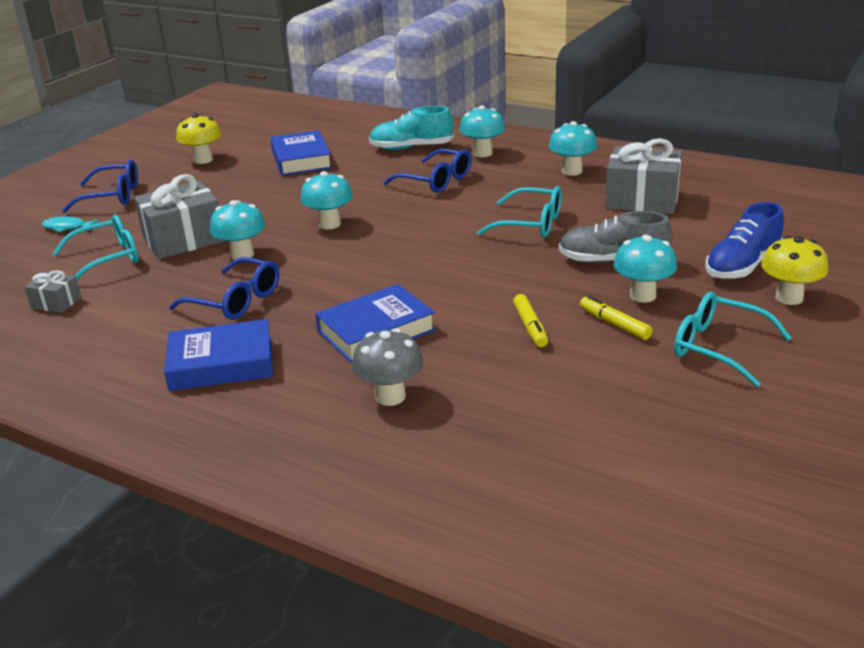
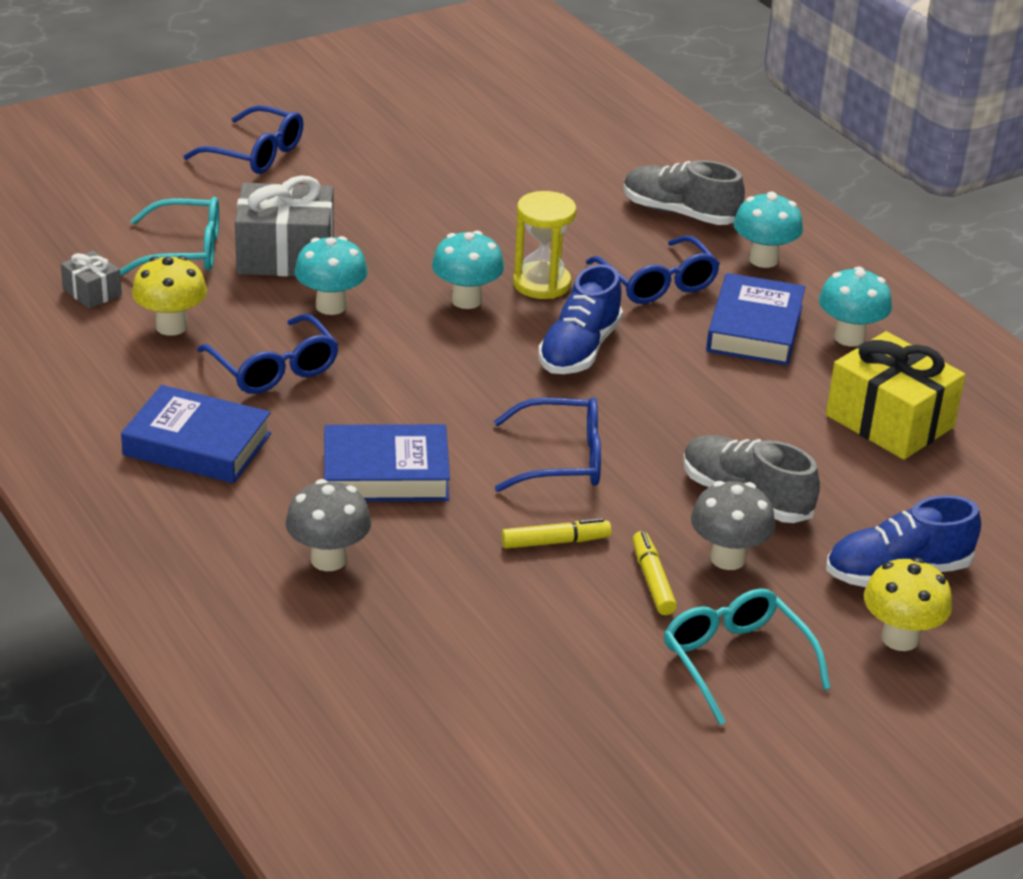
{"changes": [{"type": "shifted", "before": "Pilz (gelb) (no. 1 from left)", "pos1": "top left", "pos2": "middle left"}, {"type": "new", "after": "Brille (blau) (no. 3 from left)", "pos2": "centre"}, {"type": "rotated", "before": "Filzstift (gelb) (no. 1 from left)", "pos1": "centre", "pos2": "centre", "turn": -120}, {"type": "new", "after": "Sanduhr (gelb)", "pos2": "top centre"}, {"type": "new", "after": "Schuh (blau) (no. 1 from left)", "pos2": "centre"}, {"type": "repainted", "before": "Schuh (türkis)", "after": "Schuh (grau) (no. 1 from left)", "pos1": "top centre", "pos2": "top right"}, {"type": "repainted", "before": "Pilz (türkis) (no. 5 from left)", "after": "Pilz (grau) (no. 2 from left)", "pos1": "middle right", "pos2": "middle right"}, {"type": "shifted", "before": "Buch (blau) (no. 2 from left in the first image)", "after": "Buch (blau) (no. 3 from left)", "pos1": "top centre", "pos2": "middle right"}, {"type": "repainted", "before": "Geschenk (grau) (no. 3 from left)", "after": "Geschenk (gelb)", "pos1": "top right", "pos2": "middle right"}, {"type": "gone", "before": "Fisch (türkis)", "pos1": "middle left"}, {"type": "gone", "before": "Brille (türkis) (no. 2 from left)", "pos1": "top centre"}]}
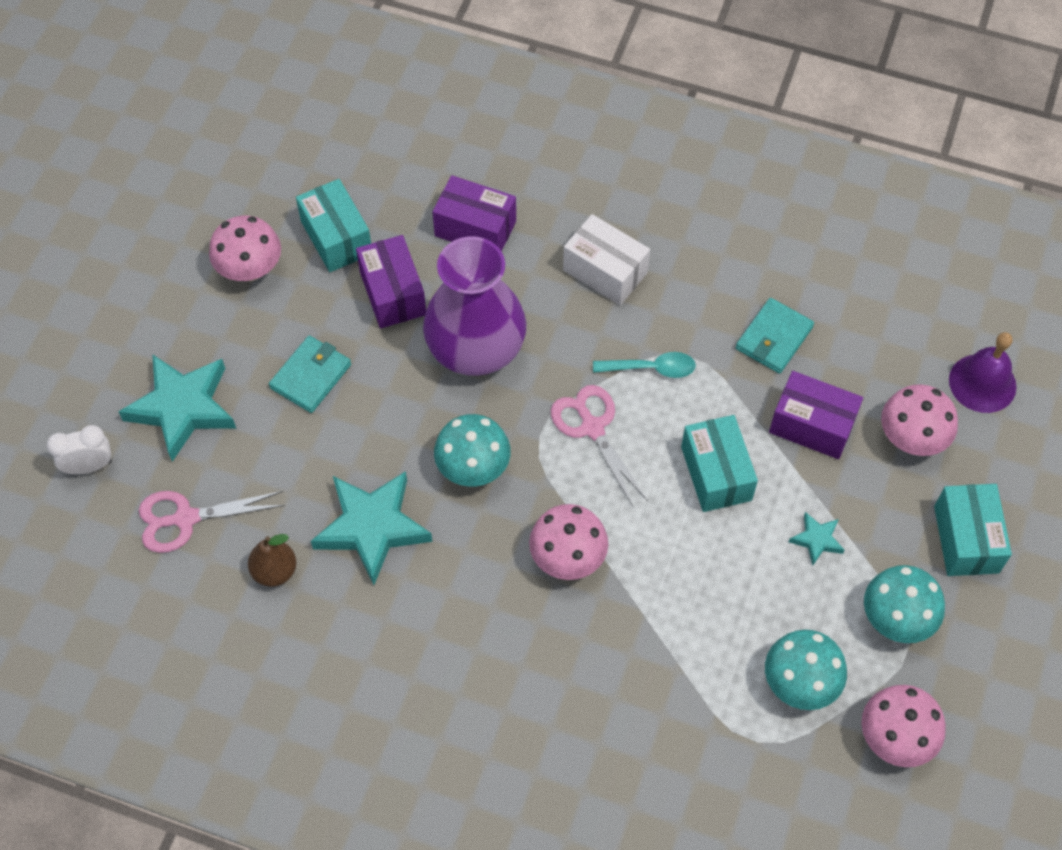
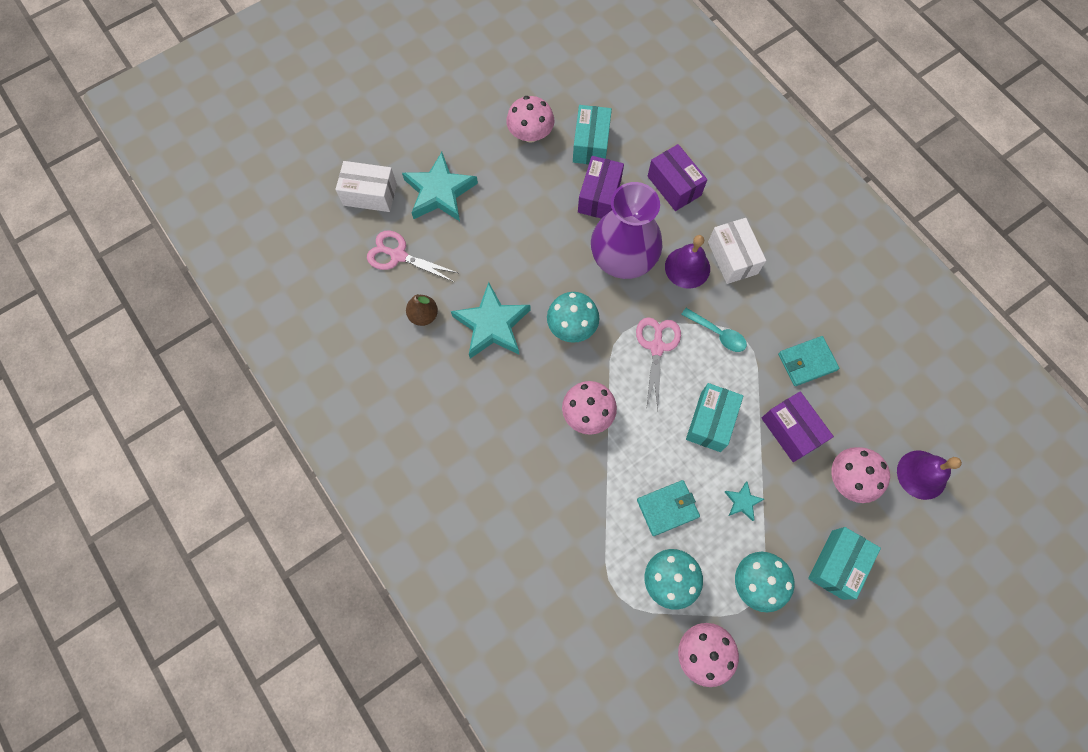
{"changes": [{"type": "swapped", "before": "Wecker (weiß)", "after": "Schachtel (weiß) (no. 1 from left)", "pos1": "middle left", "pos2": "top centre"}, {"type": "shifted", "before": "Geldbörse (türkis) (no. 1 from left)", "pos1": "middle left", "pos2": "bottom centre"}, {"type": "new", "after": "Glocke (lila) (no. 1 from left)", "pos2": "centre"}]}
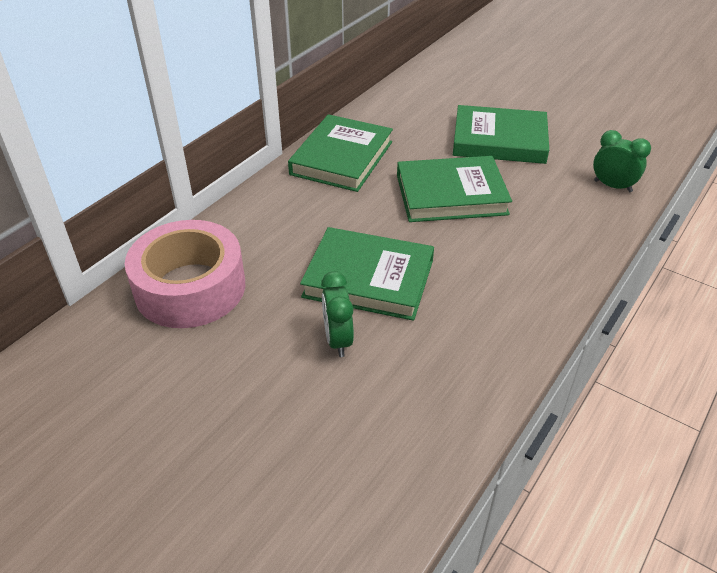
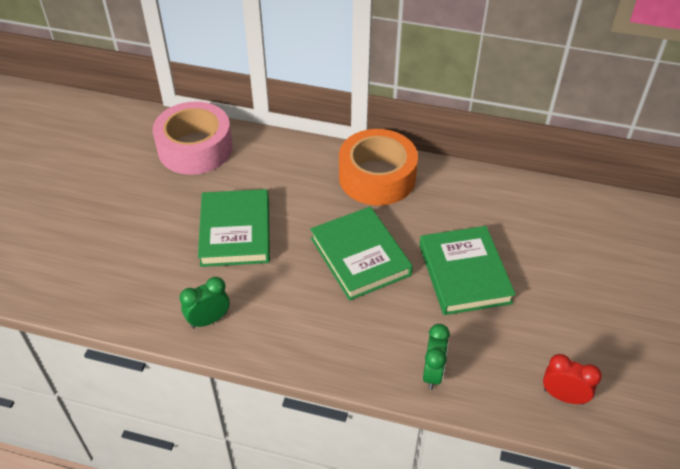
{"changes": [{"type": "shifted", "before": "Wecker (grün) (no. 1 from left)", "pos1": "centre", "pos2": "middle left"}, {"type": "swapped", "before": "Buch (grün) (no. 1 from left)", "after": "Klebeband (orange)", "pos1": "top centre", "pos2": "centre"}, {"type": "new", "after": "Wecker (rot)", "pos2": "bottom right"}]}
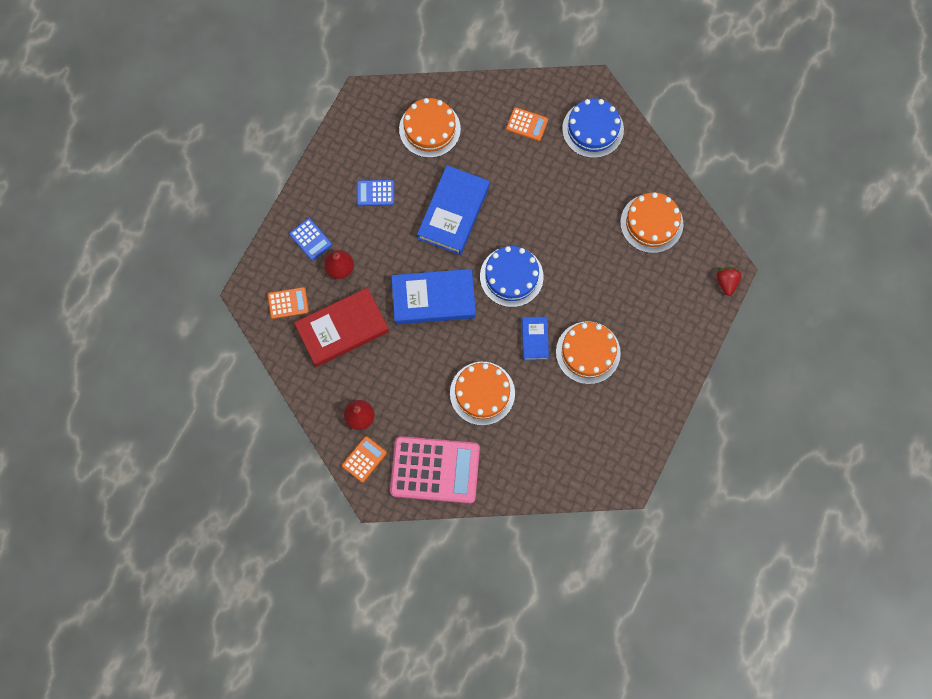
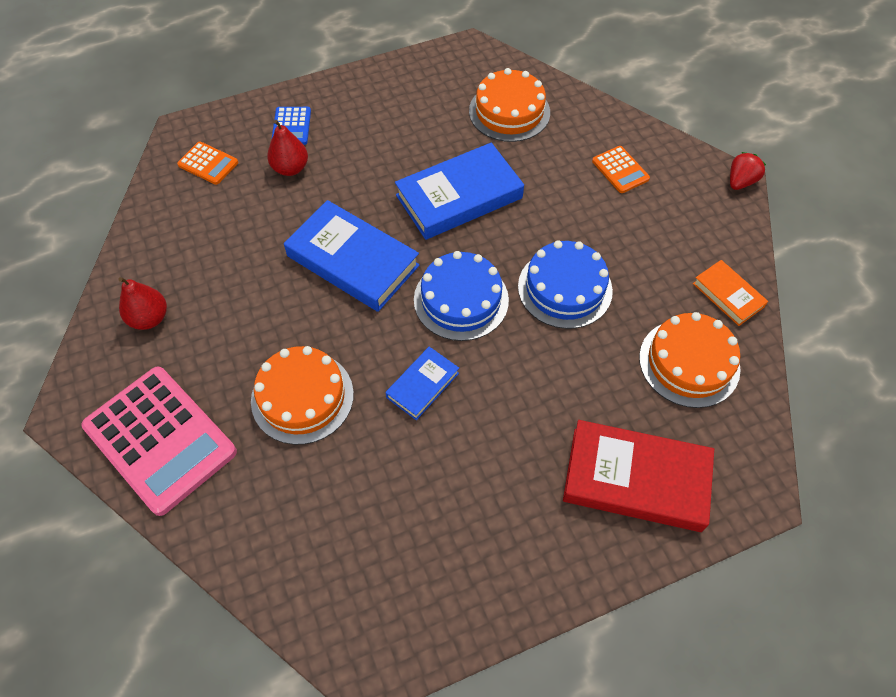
{"changes": [{"type": "shifted", "before": "Kuchen (blau) (no. 2 from left)", "pos1": "top centre", "pos2": "centre"}, {"type": "shifted", "before": "Buch (rot)", "pos1": "centre", "pos2": "bottom right"}, {"type": "new", "after": "Buch (orange)", "pos2": "middle right"}, {"type": "shifted", "before": "Erdbeere (rot)", "pos1": "middle right", "pos2": "top right"}, {"type": "gone", "before": "Taschenrechner (orange) (no. 2 from left)", "pos1": "centre"}, {"type": "gone", "before": "Taschenrechner (blau) (no. 2 from left)", "pos1": "top centre"}, {"type": "gone", "before": "Kuchen (orange) (no. 3 from left)", "pos1": "centre"}]}
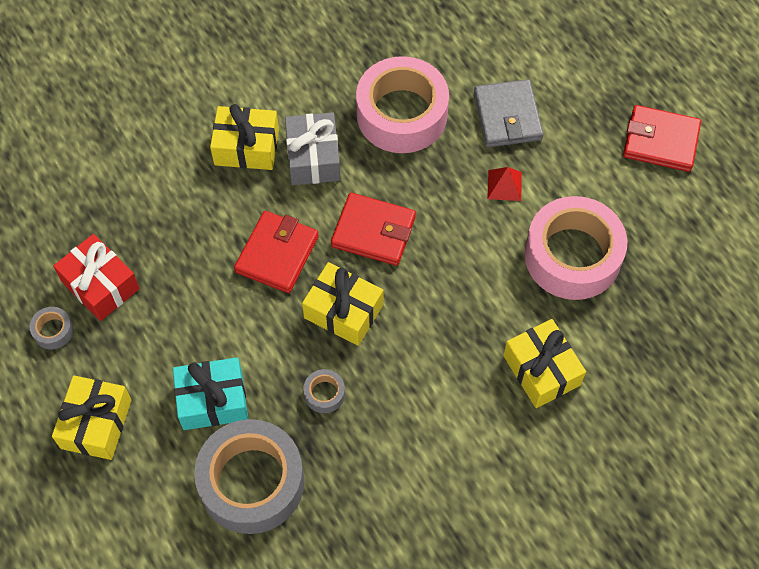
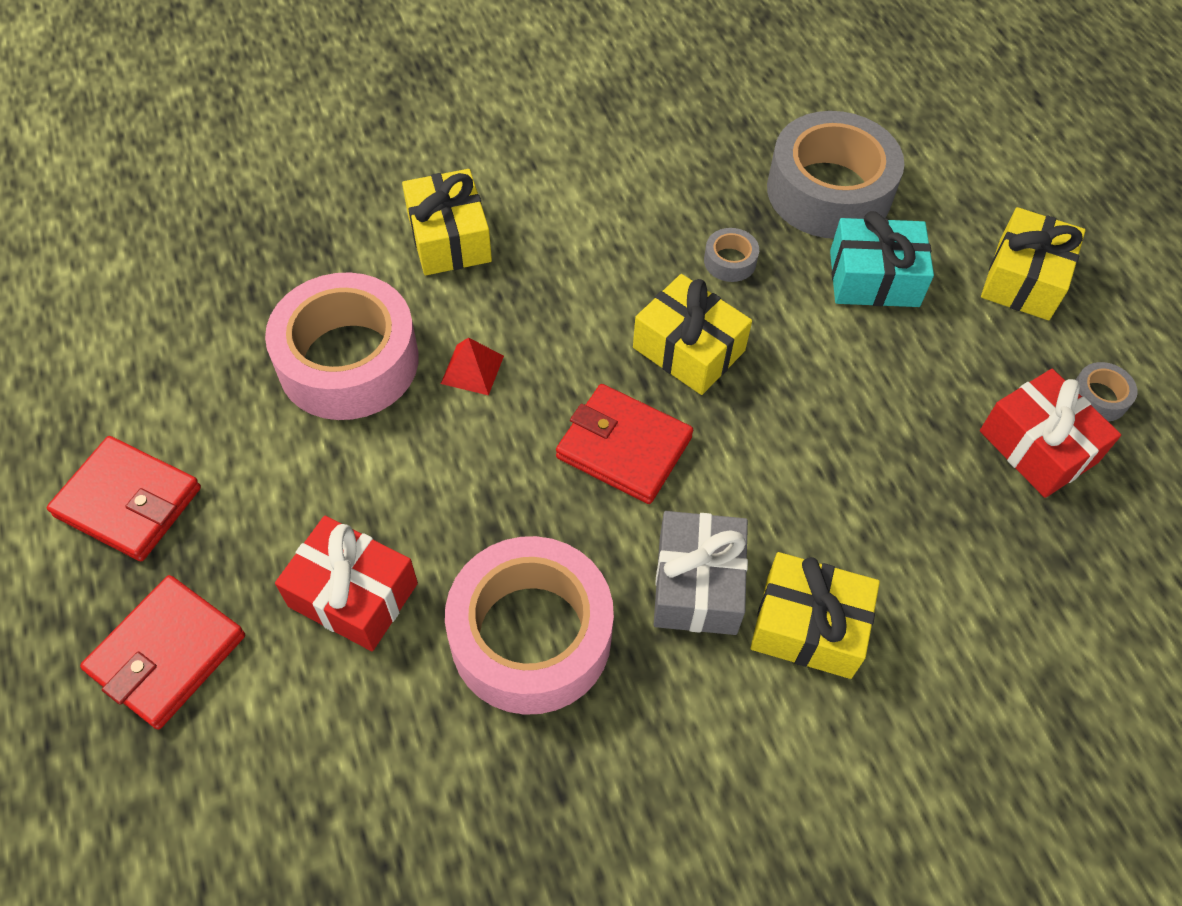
{"changes": [{"type": "shifted", "before": "Geldbörse (rot) (no. 1 from left in the first image)", "after": "Geldbörse (rot) (no. 2 from left)", "pos1": "centre", "pos2": "bottom left"}, {"type": "swapped", "before": "Geldbörse (grau)", "after": "Geschenk (rot) (no. 1 from left)", "pos1": "top right", "pos2": "middle left"}, {"type": "shifted", "before": "Pyramide (rot)", "pos1": "top centre", "pos2": "centre"}]}
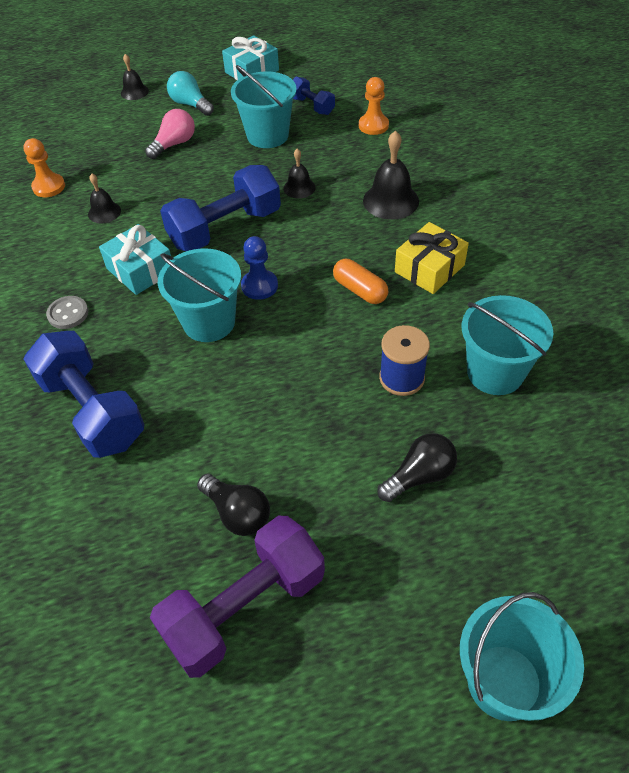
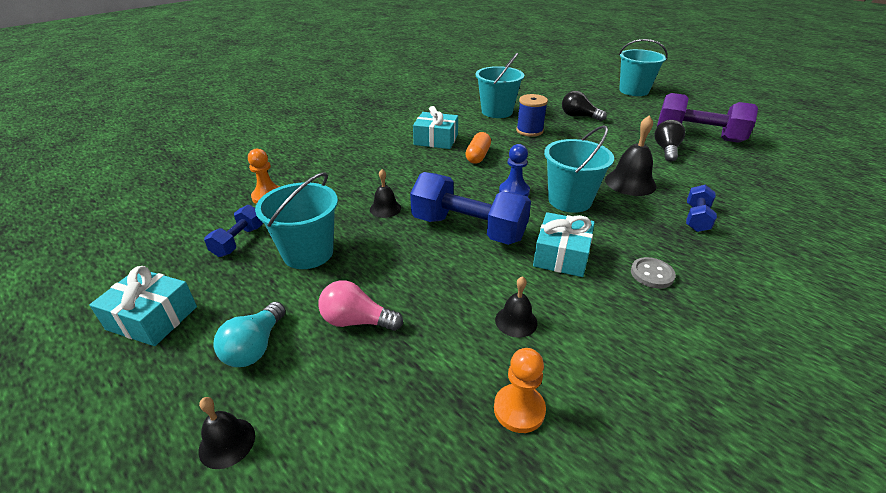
{"changes": [{"type": "repainted", "before": "Geschenk (gelb)", "after": "Geschenk (türkis) (no. 2 from left)", "pos1": "middle right", "pos2": "top centre"}, {"type": "shifted", "before": "Glocke (schwarz) (no. 4 from left)", "pos1": "top centre", "pos2": "top right"}, {"type": "scaled", "before": "Hantel (blau) (no. 1 from left in the first image)", "pos1": "middle left", "pos2": "middle right", "scale": 0.51}]}
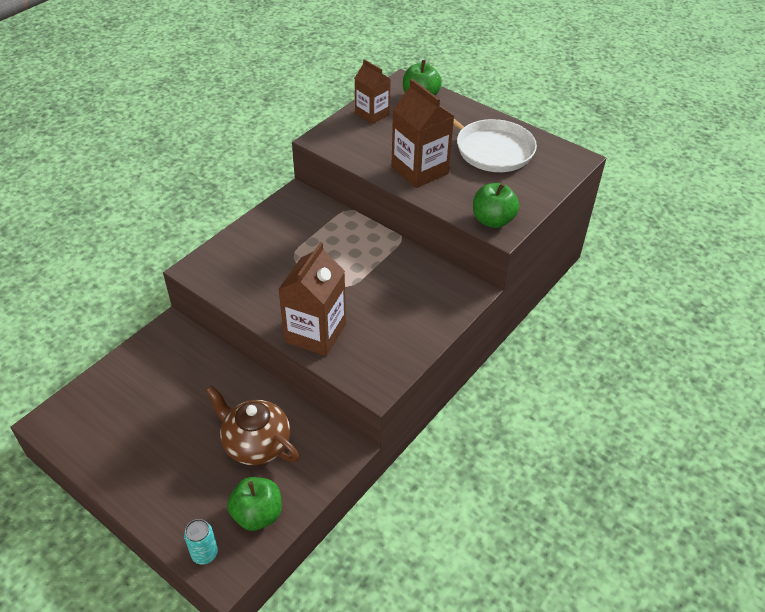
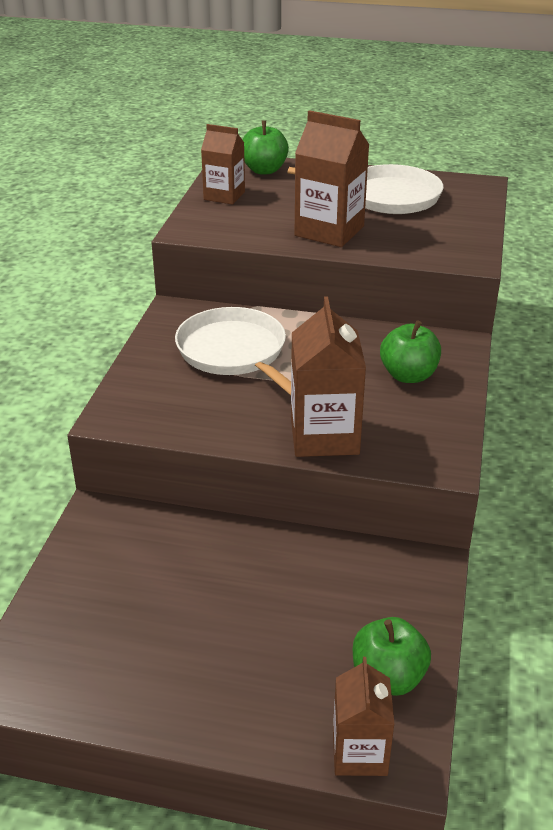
{"changes": [{"type": "new", "after": "Pfanne (weiß) (no. 1 from left)", "pos2": "centre"}, {"type": "swapped", "before": "Dose (türkis)", "after": "Getränkekarton (braun) (no. 4 from left)", "pos1": "bottom left", "pos2": "bottom centre"}, {"type": "shifted", "before": "Apfel (grün) (no. 3 from left)", "pos1": "centre", "pos2": "middle right"}, {"type": "gone", "before": "Teekanne (braun)", "pos1": "bottom left"}]}
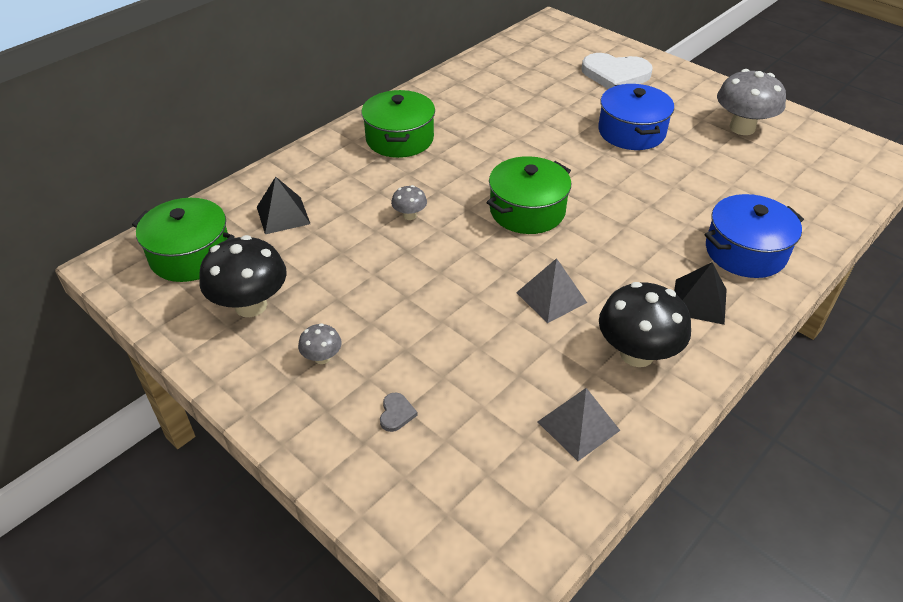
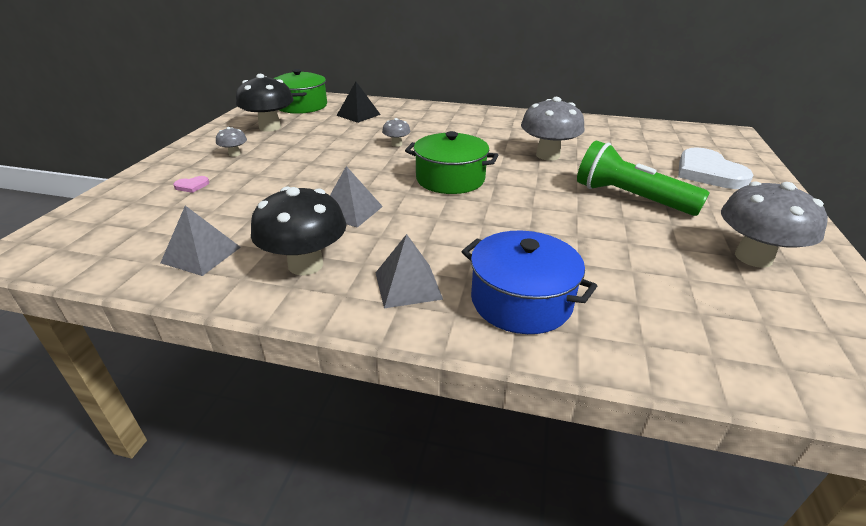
{"changes": [{"type": "repainted", "before": "Herz (grau)", "after": "Herz (rosa)", "pos1": "bottom centre", "pos2": "middle left"}, {"type": "repainted", "before": "Pyramide (schwarz) (no. 2 from left)", "after": "Pyramide (grau) (no. 3 from left)", "pos1": "middle right", "pos2": "centre"}, {"type": "new", "after": "Pilz (grau) (no. 3 from left)", "pos2": "top centre"}, {"type": "swapped", "before": "Kochtopf (blau) (no. 1 from left)", "after": "Taschenlampe (grün)", "pos1": "top right", "pos2": "middle right"}, {"type": "gone", "before": "Kochtopf (grün) (no. 2 from left)", "pos1": "top centre"}]}
